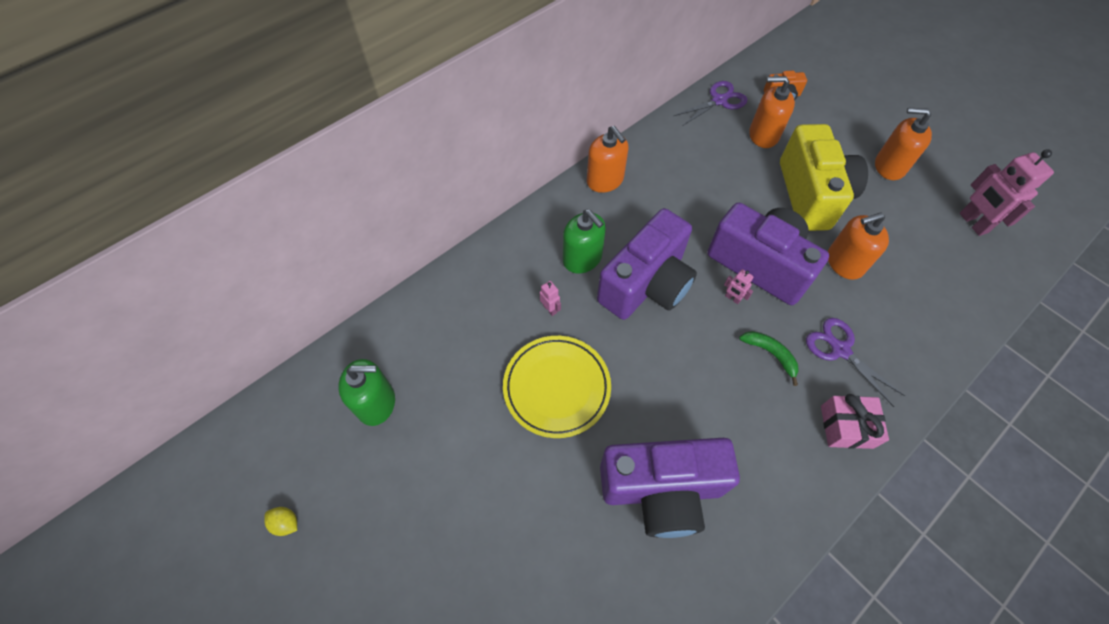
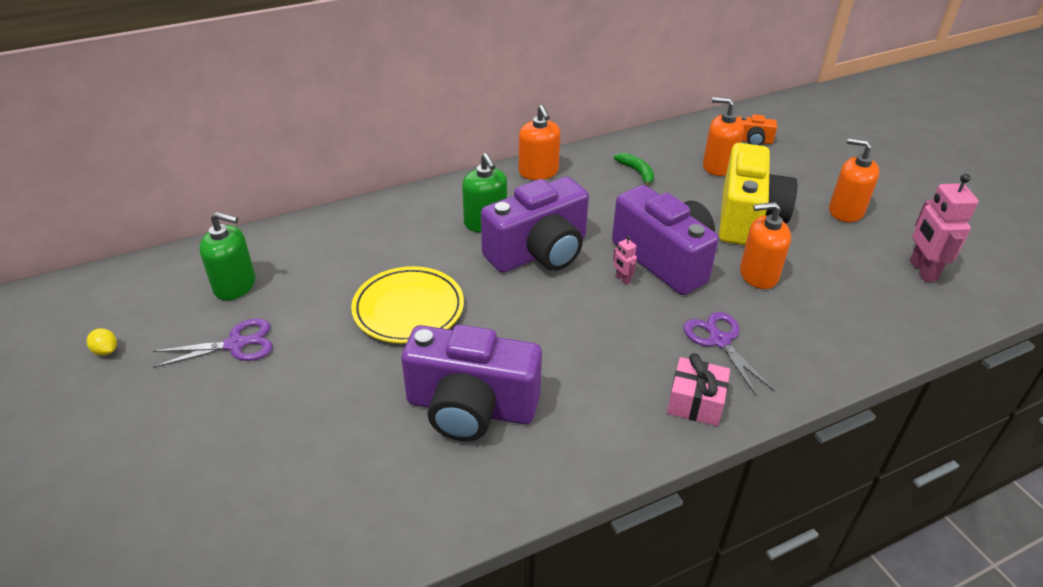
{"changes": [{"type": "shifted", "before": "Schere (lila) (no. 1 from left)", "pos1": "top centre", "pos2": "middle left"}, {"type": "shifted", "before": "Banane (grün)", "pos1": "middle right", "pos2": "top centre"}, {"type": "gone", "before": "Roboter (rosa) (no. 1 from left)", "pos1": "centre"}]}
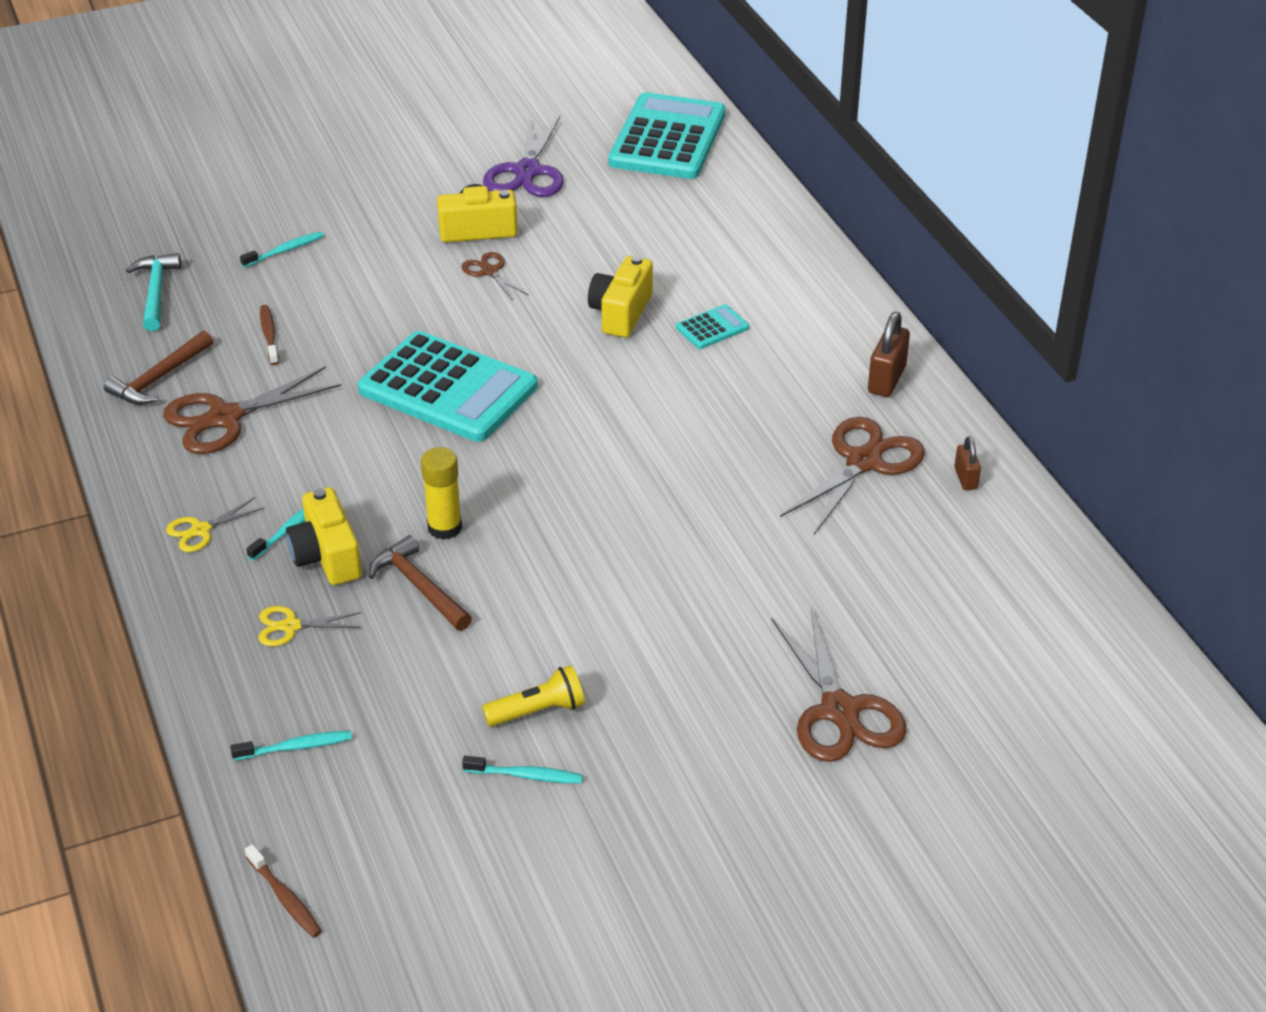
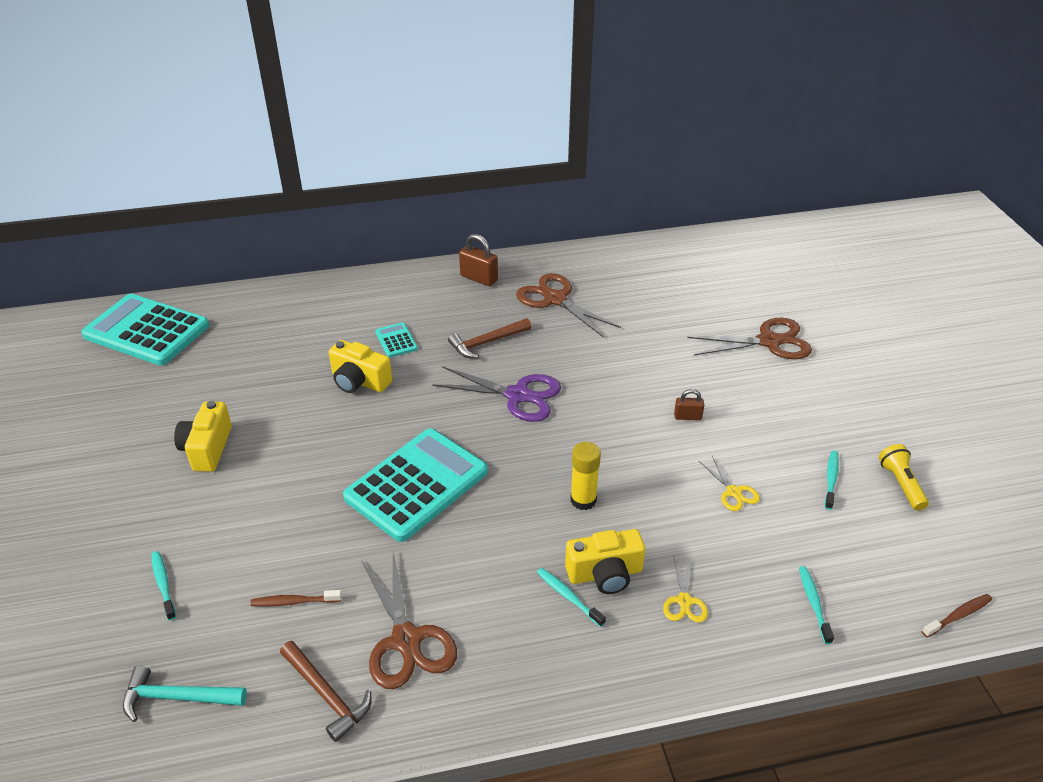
{"changes": [{"type": "shifted", "before": "Schere (lila)", "pos1": "top centre", "pos2": "centre"}, {"type": "shifted", "before": "Hammer (braun) (no. 2 from left)", "pos1": "middle left", "pos2": "centre"}, {"type": "shifted", "before": "Vorhängeschloss (braun) (no. 2 from left)", "pos1": "middle right", "pos2": "centre"}, {"type": "shifted", "before": "Schere (gelb) (no. 1 from left in the first image)", "after": "Schere (gelb) (no. 2 from left)", "pos1": "middle left", "pos2": "middle right"}, {"type": "shifted", "before": "Taschenlampe (gelb)", "pos1": "bottom centre", "pos2": "middle right"}, {"type": "gone", "before": "Schere (braun) (no. 2 from left)", "pos1": "top centre"}]}
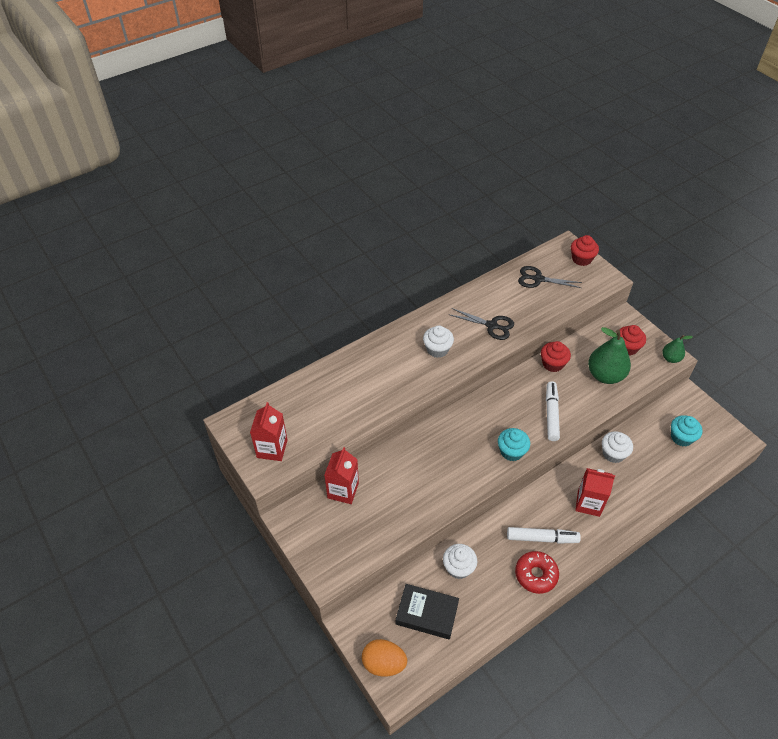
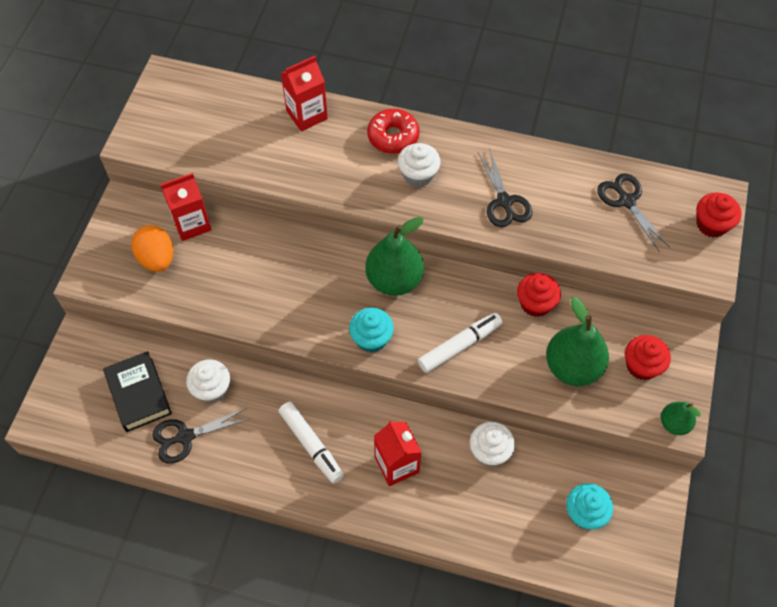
{"changes": [{"type": "shifted", "before": "Ei (orange)", "pos1": "bottom centre", "pos2": "middle left"}, {"type": "new", "after": "Schere (schwarz) (no. 1 from left)", "pos2": "bottom left"}, {"type": "shifted", "before": "Getränkekarton (rot) (no. 1 from left in the first image)", "after": "Getränkekarton (rot) (no. 2 from left)", "pos1": "centre", "pos2": "top centre"}, {"type": "new", "after": "Birne (grün) (no. 1 from left)", "pos2": "centre"}, {"type": "shifted", "before": "Donut (rot)", "pos1": "bottom right", "pos2": "top centre"}]}
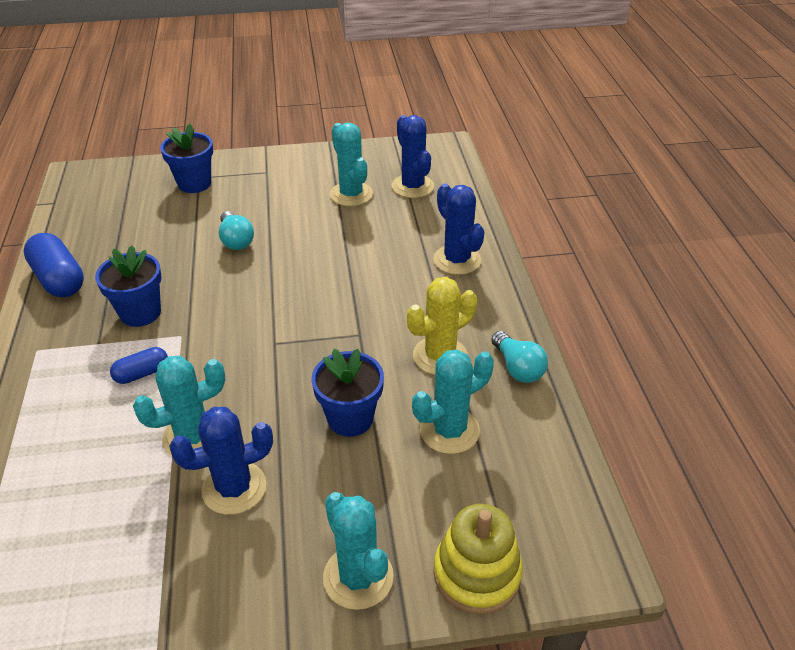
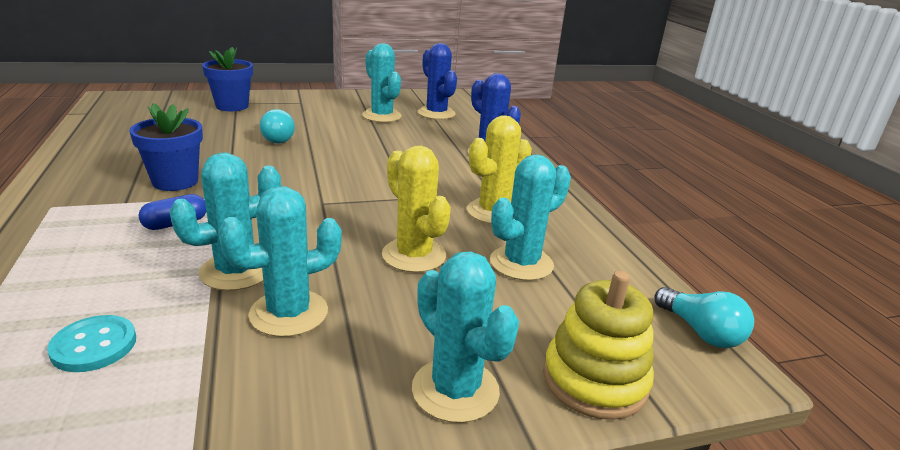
{"changes": [{"type": "new", "after": "Knopf (türkis)", "pos2": "bottom left"}, {"type": "repainted", "before": "Kaktus (blau) (no. 1 from left)", "after": "Kaktus (türkis) (no. 2 from left)", "pos1": "bottom left", "pos2": "middle left"}, {"type": "swapped", "before": "Blumentopf (blau) (no. 3 from left)", "after": "Kaktus (gelb) (no. 1 from left)", "pos1": "centre", "pos2": "centre"}, {"type": "shifted", "before": "Glühbirne (türkis) (no. 2 from left)", "pos1": "centre", "pos2": "bottom right"}, {"type": "gone", "before": "Kapsel (blau) (no. 1 from left)", "pos1": "middle left"}]}
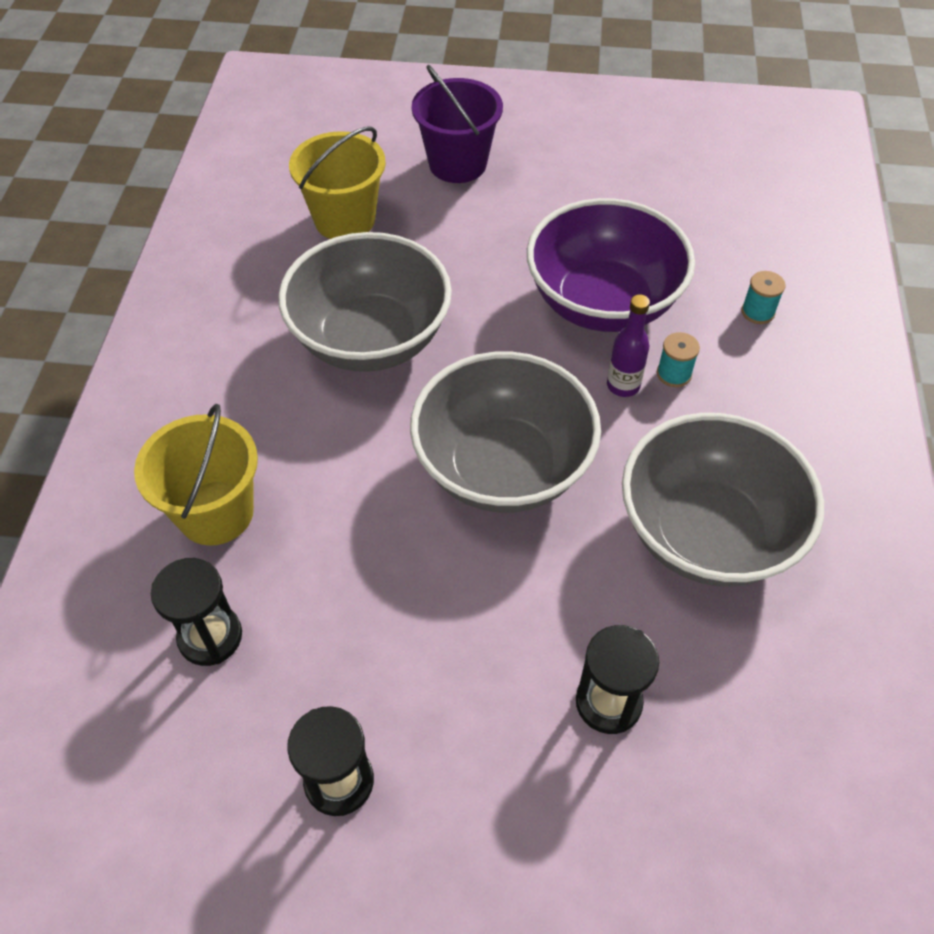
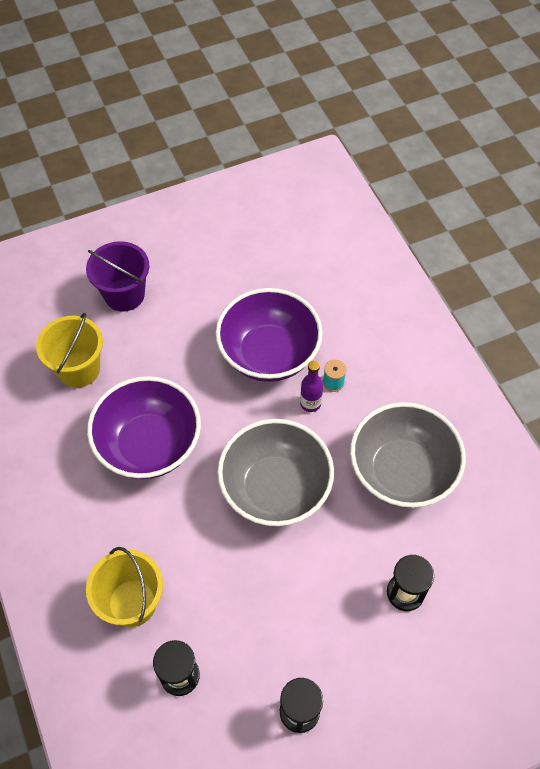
{"changes": [{"type": "repainted", "before": "Schüssel (grau) (no. 1 from left)", "after": "Schüssel (lila) (no. 1 from left)", "pos1": "top centre", "pos2": "middle left"}, {"type": "gone", "before": "Garnrolle (türkis) (no. 2 from left)", "pos1": "top right"}]}
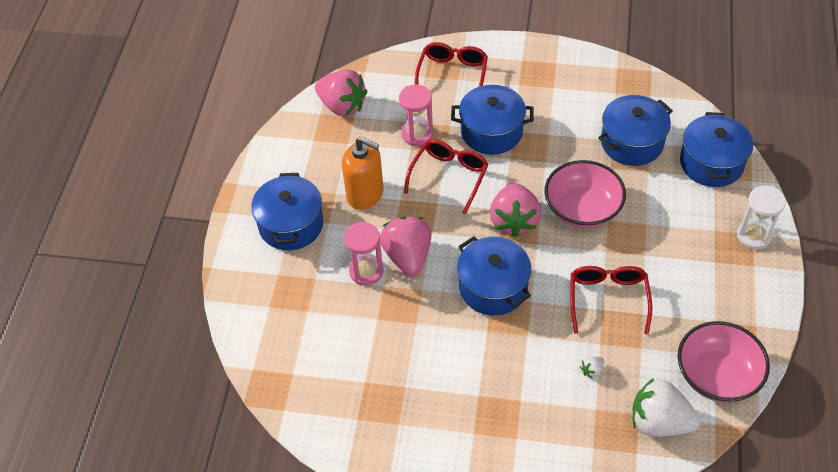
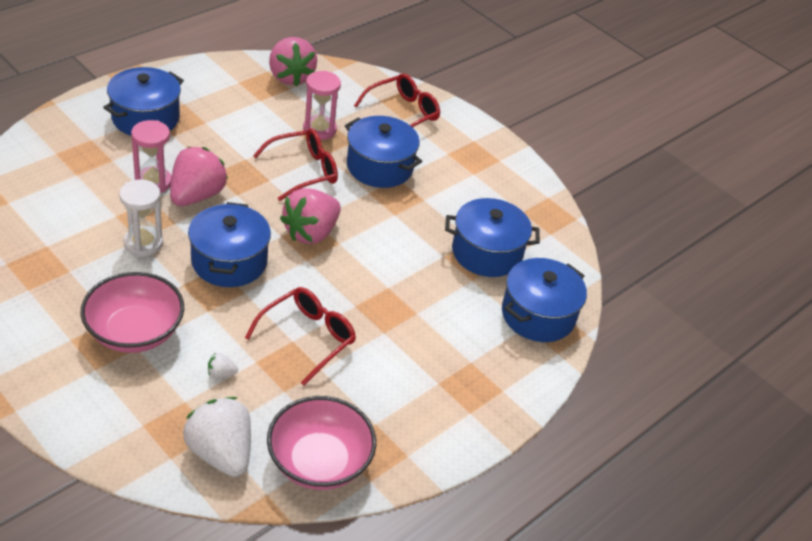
{"changes": [{"type": "shifted", "before": "Schüssel (rosa) (no. 1 from left)", "pos1": "middle right", "pos2": "middle left"}, {"type": "shifted", "before": "Sanduhr (weiß)", "pos1": "middle right", "pos2": "middle left"}, {"type": "gone", "before": "Seifenspender (orange)", "pos1": "centre"}]}
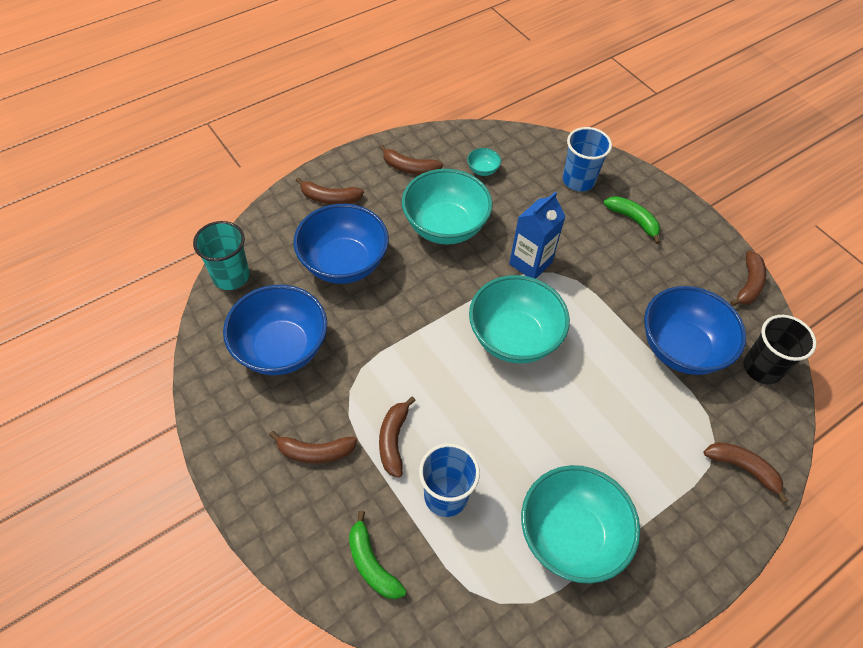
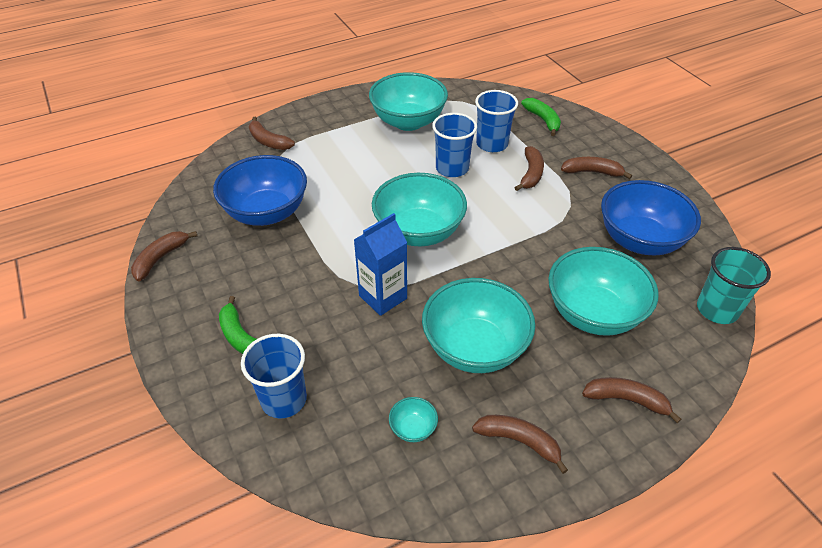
{"changes": [{"type": "new", "after": "Becher (blau) (no. 2 from left)", "pos2": "top centre"}, {"type": "repainted", "before": "Schüssel (blau) (no. 2 from left)", "after": "Schüssel (türkis) (no. 5 from left)", "pos1": "centre", "pos2": "middle right"}, {"type": "gone", "before": "Becher (schwarz)", "pos1": "middle right"}]}
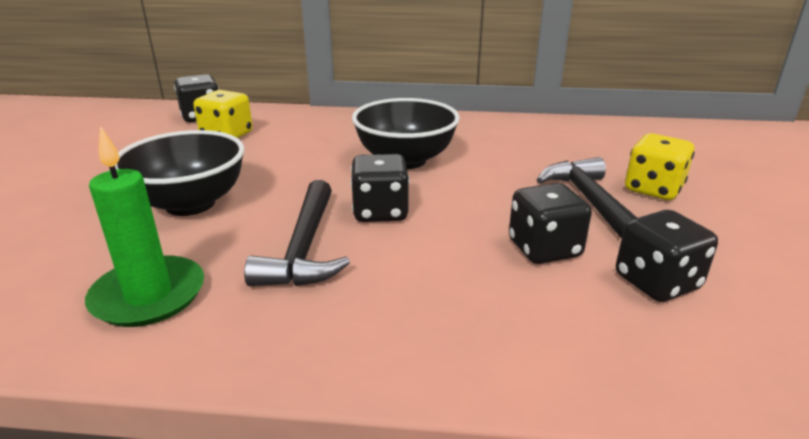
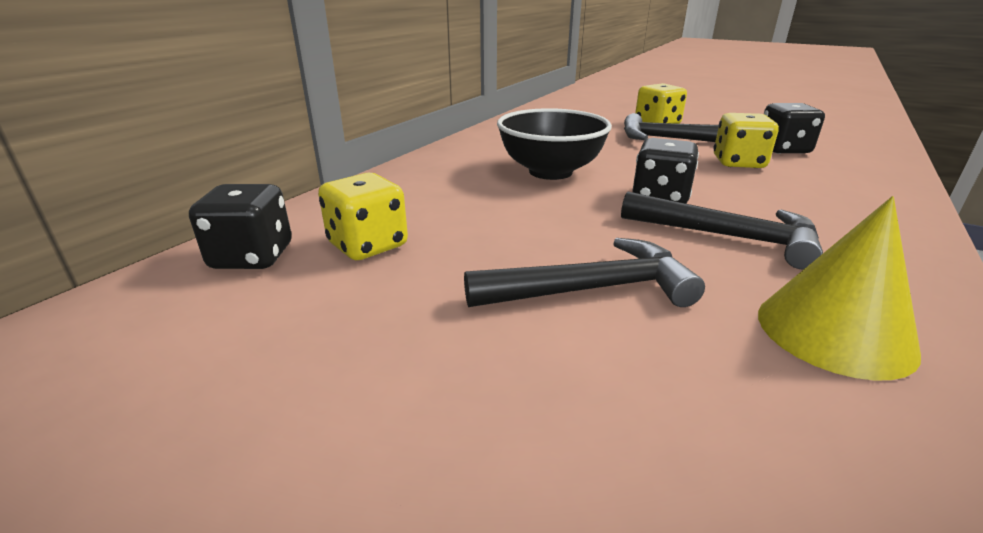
{"changes": [{"type": "swapped", "before": "Schüssel (schwarz) (no. 1 from left)", "after": "Hammer (schwarz) (no. 1 from left)", "pos1": "middle left", "pos2": "centre"}, {"type": "repainted", "before": "Spielwürfel (schwarz) (no. 3 from left)", "after": "Spielwürfel (gelb) (no. 3 from left)", "pos1": "middle right", "pos2": "top right"}, {"type": "swapped", "before": "Kerze (grün)", "after": "Kegel (gelb)", "pos1": "middle left", "pos2": "middle right"}]}
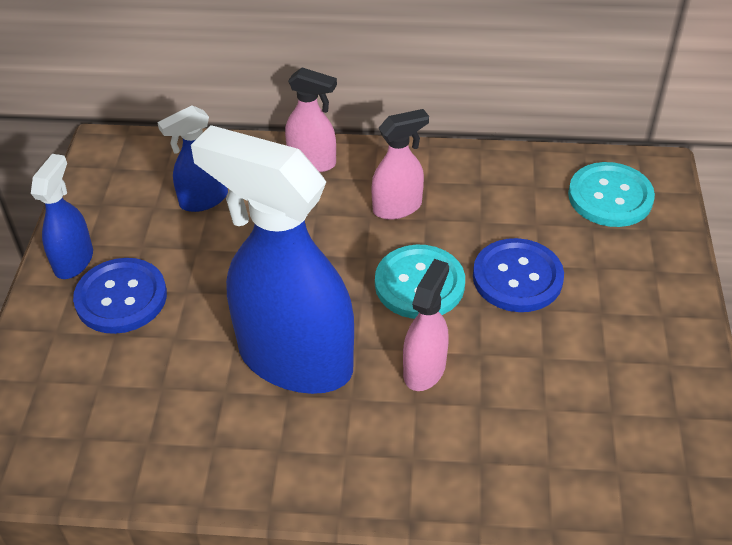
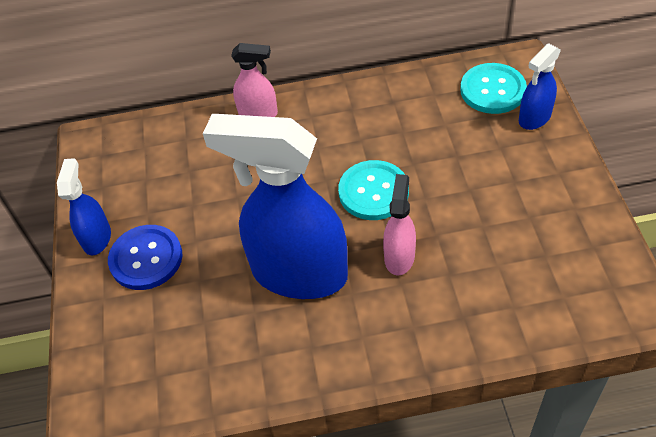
{"changes": [{"type": "shifted", "before": "Sprühflasche (blau) (no. 2 from left in the first image)", "after": "Sprühflasche (blau) (no. 3 from left)", "pos1": "top left", "pos2": "top right"}, {"type": "gone", "before": "Sprühflasche (rosa) (no. 2 from left)", "pos1": "top centre"}, {"type": "gone", "before": "Knopf (blau) (no. 2 from left)", "pos1": "middle right"}]}
